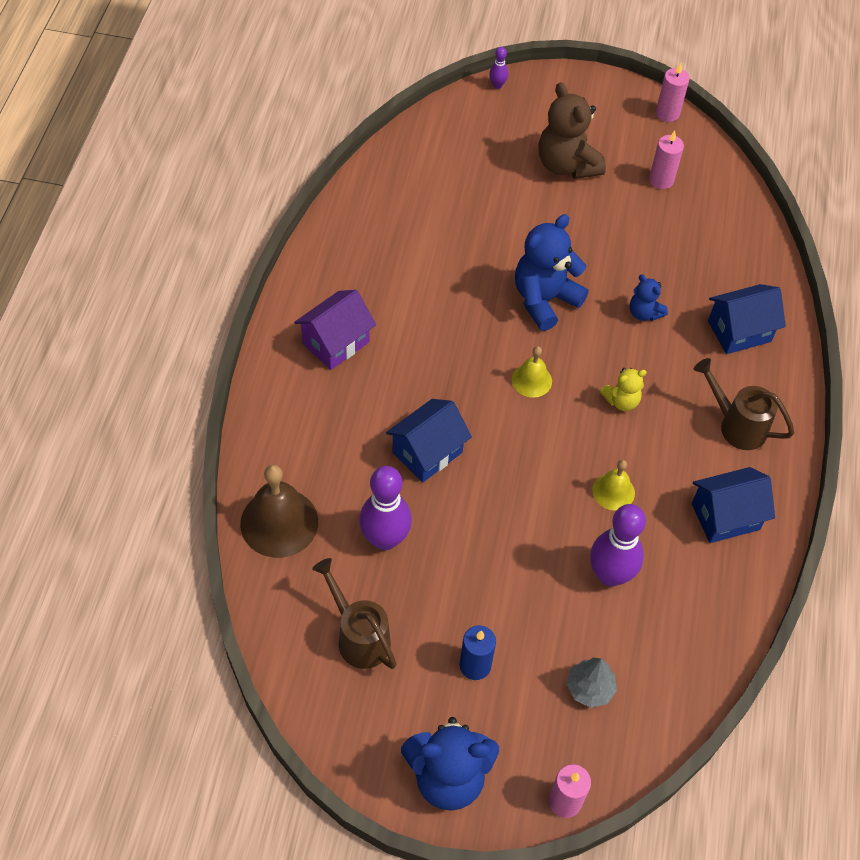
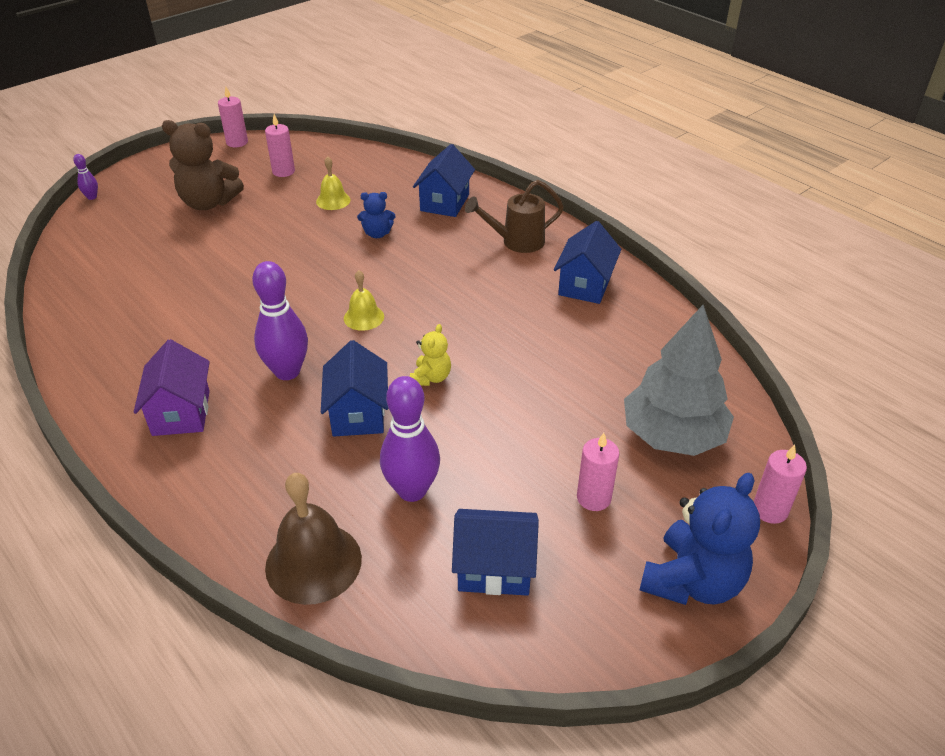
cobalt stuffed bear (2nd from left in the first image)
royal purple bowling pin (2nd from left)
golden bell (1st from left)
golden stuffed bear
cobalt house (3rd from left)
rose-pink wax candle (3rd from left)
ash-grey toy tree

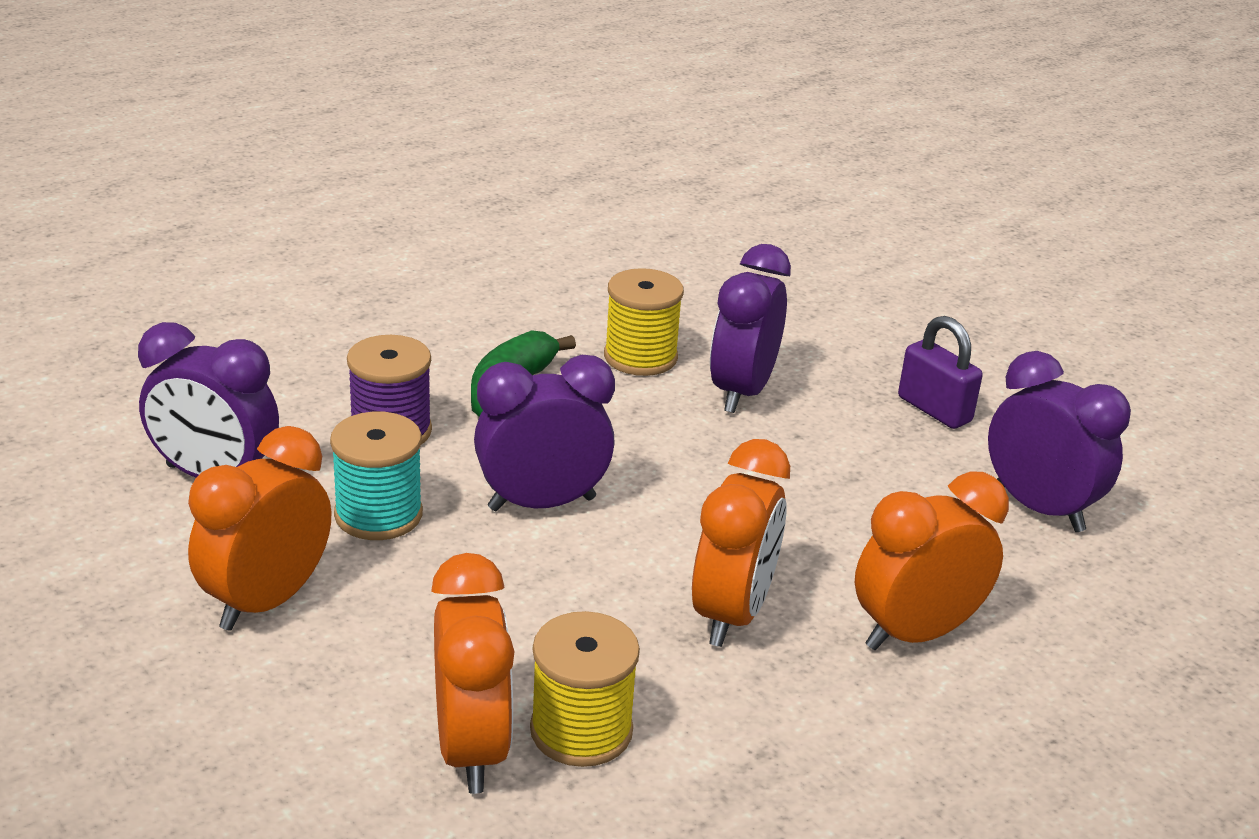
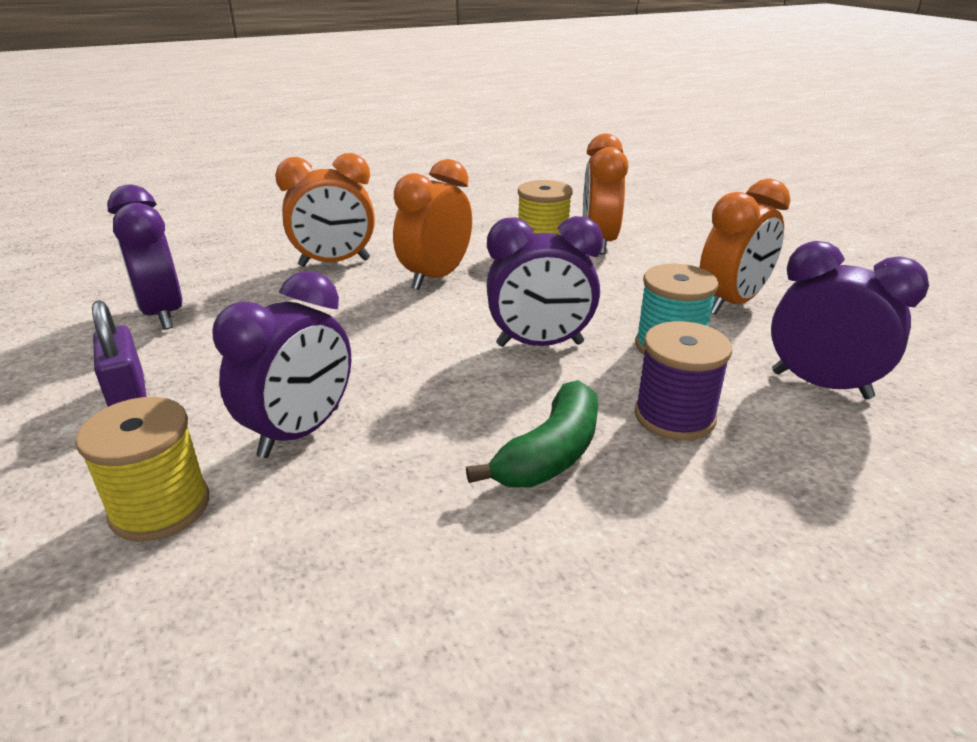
golden reel of thread (1st from left)

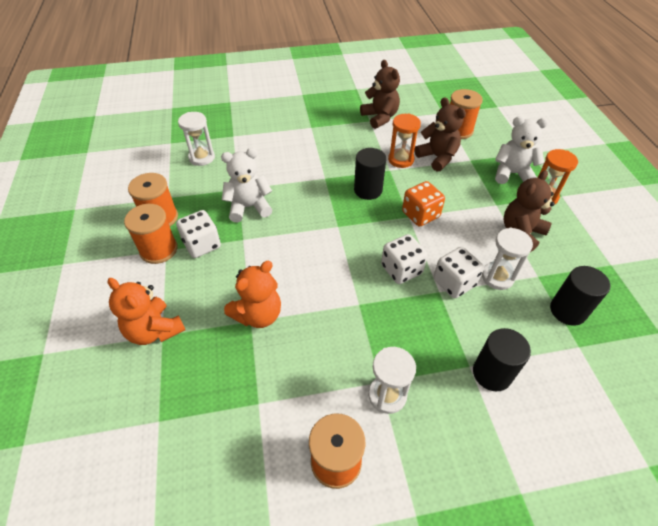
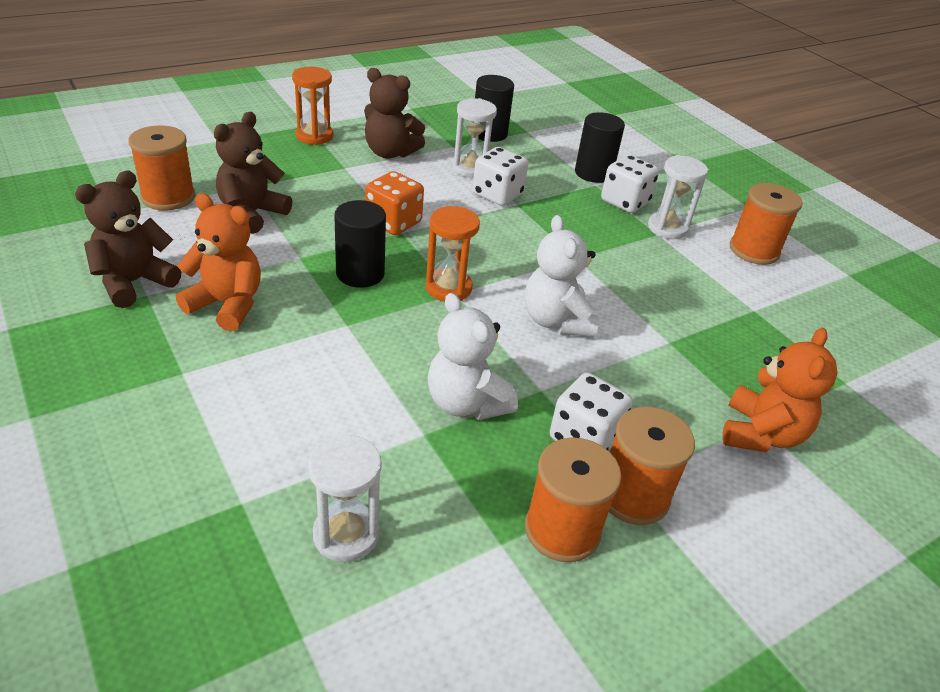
bright orange stuffed bear (1st from left)
snow-white die (3rd from left)
bright orange sandglass (2nd from left)
snow-white stuffed bear (2nd from left)

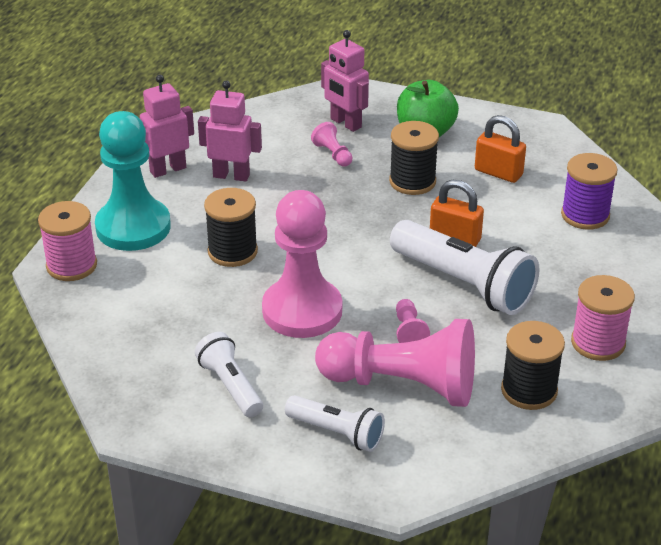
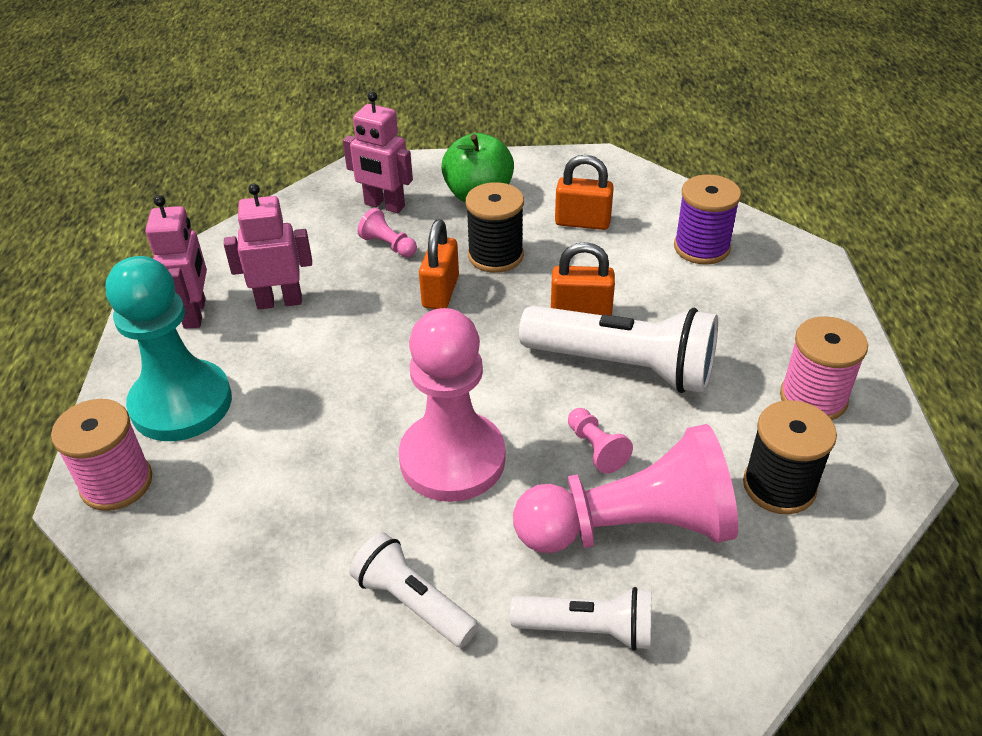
jet-black reel of thread (1st from left in the first image)
bright orange lock (1st from left)
rose-pink robot figure (1st from left)

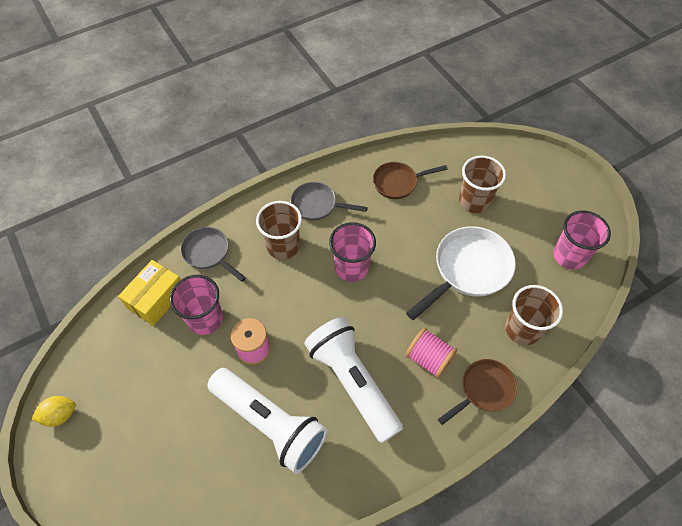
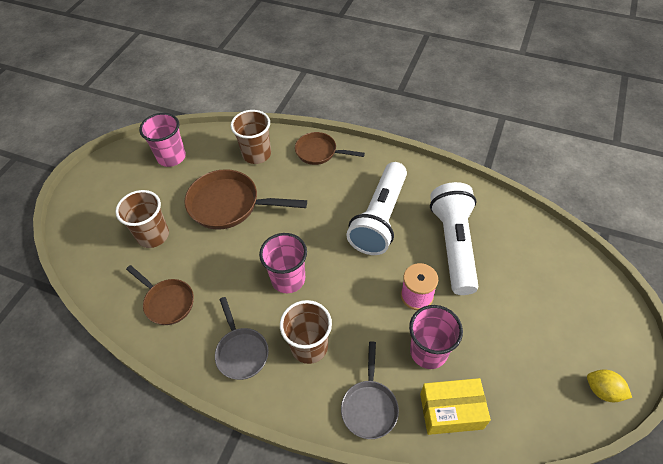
rose-pink reel of thread (2nd from left in the first image)
brown pan (2nd from left)

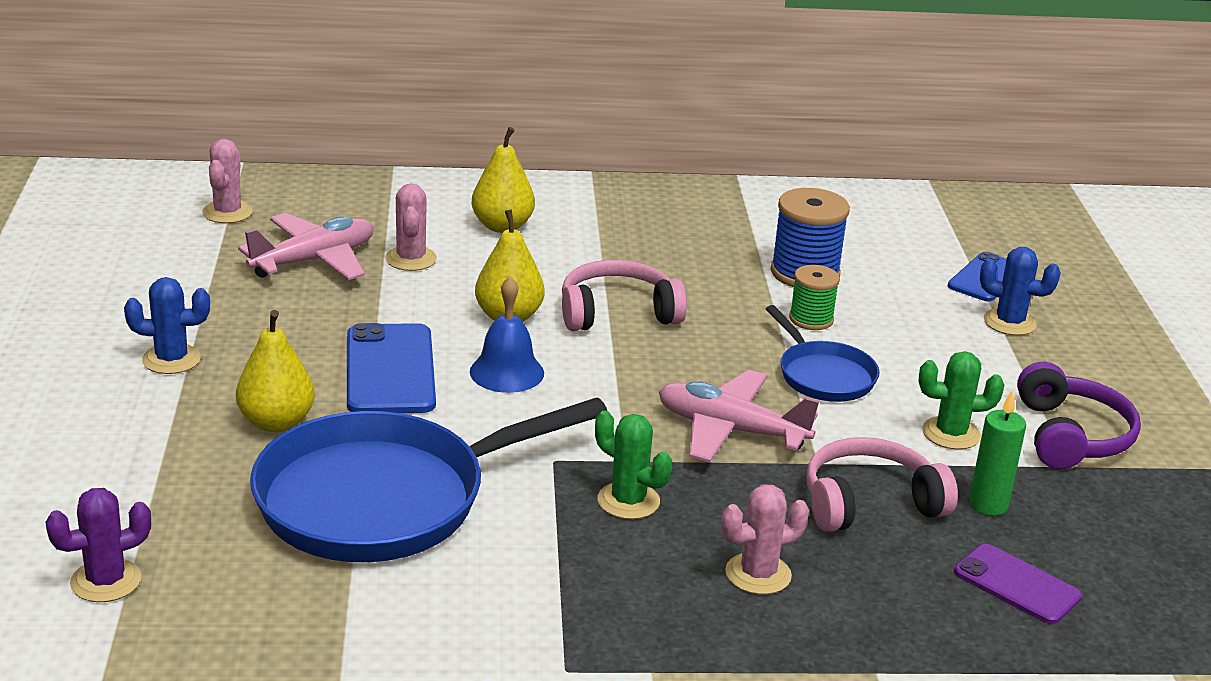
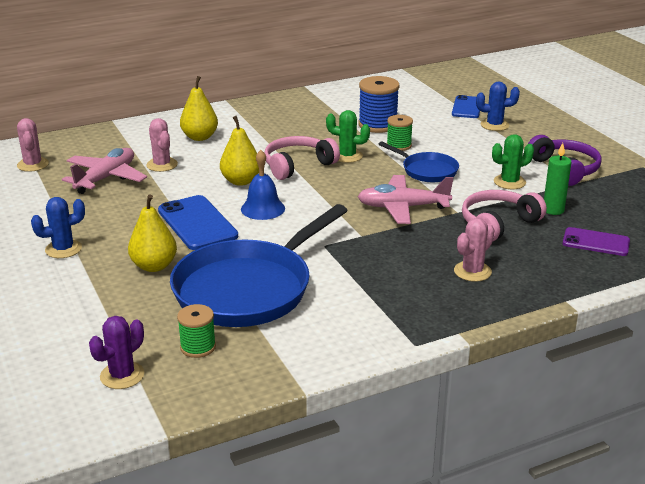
leaf-green reel of thread (1st from left)
leaf-green cactus (1st from left)

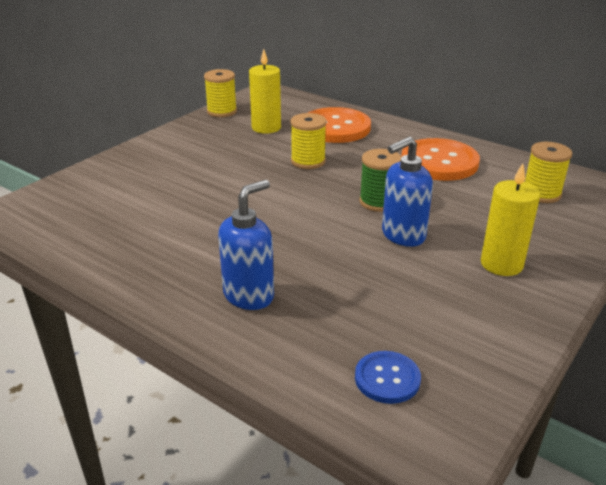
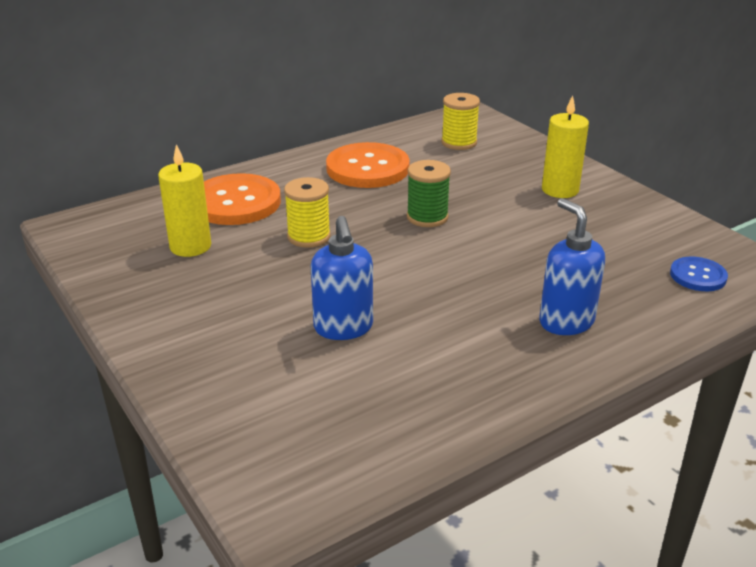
golden reel of thread (1st from left in the first image)
cobalt soap pump (1st from left)

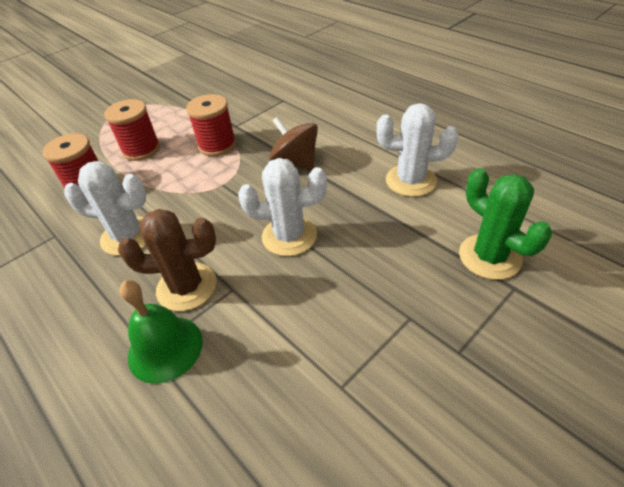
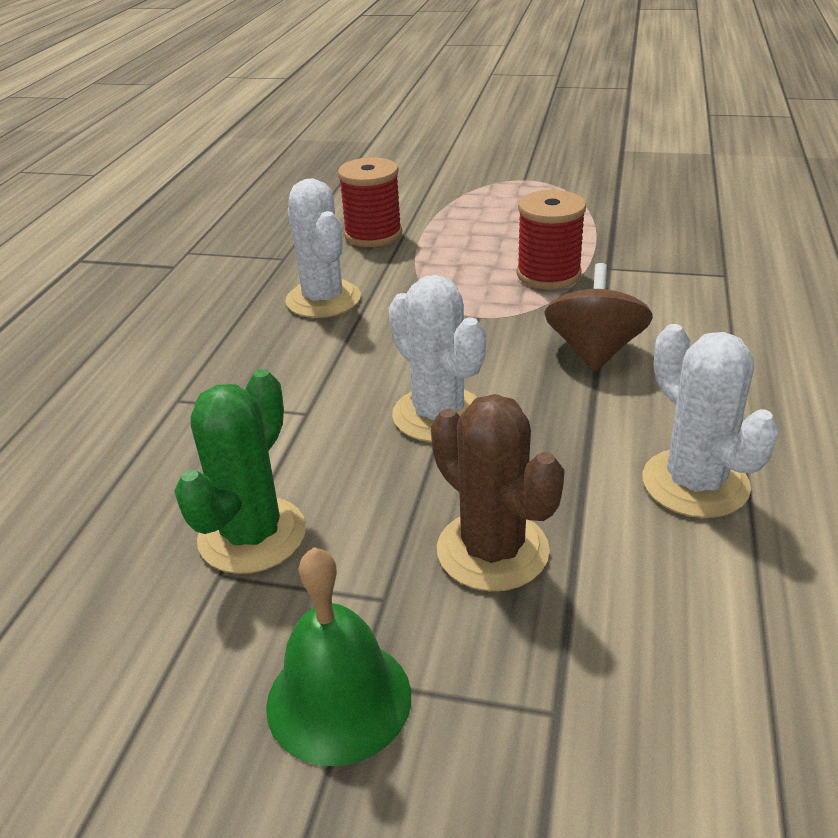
crimson reel of thread (2nd from left in the first image)
brown cactus
leaf-green bell
leaf-green cactus

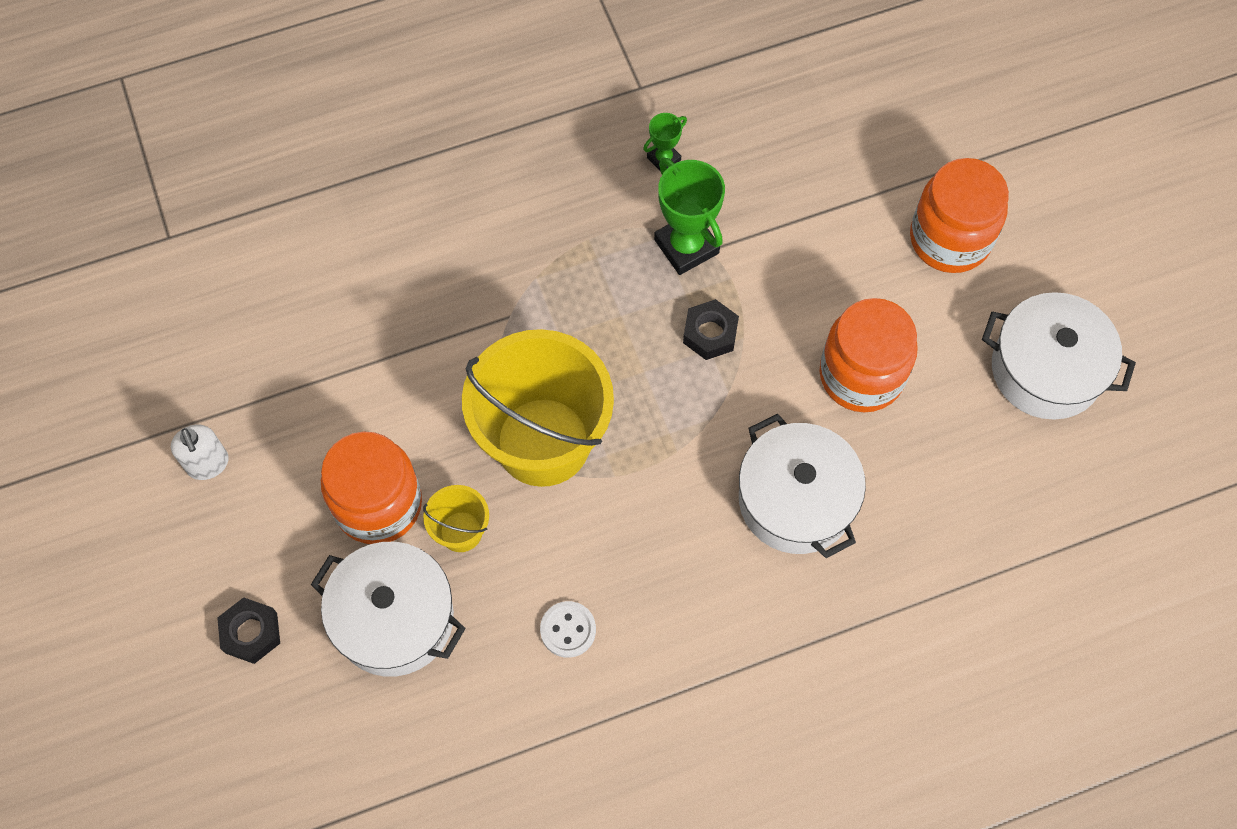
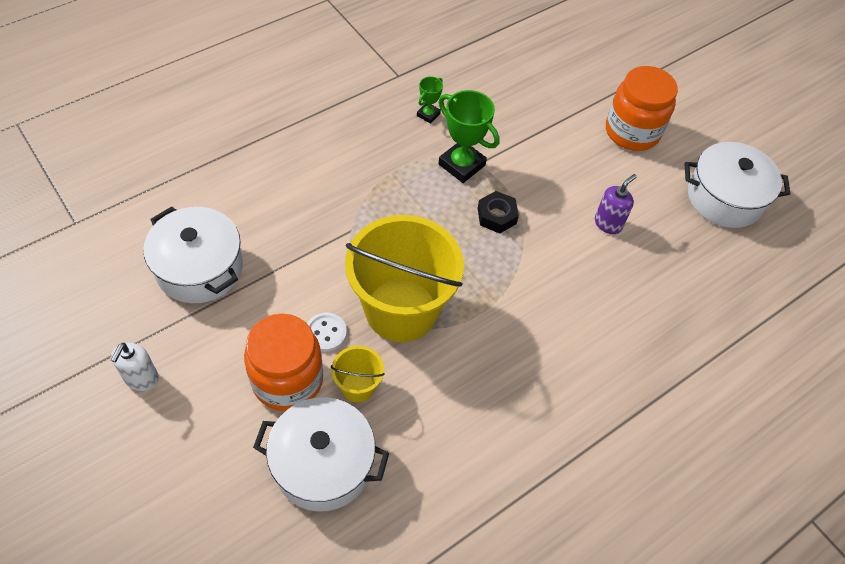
jet-black nut (1st from left in the first image)
snow-white button
snow-white cooking pot (1st from left)
royal purple soap pump
snow-white soap pump

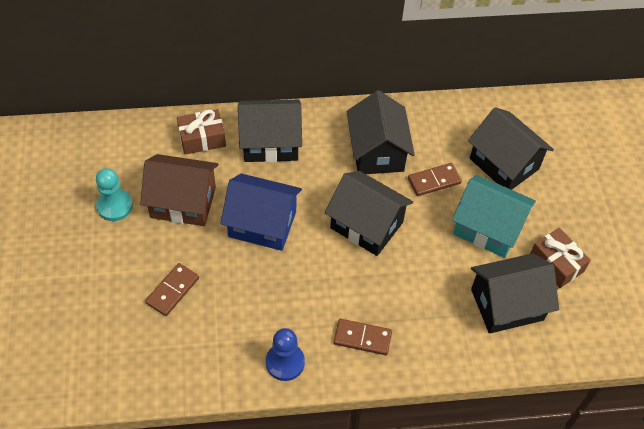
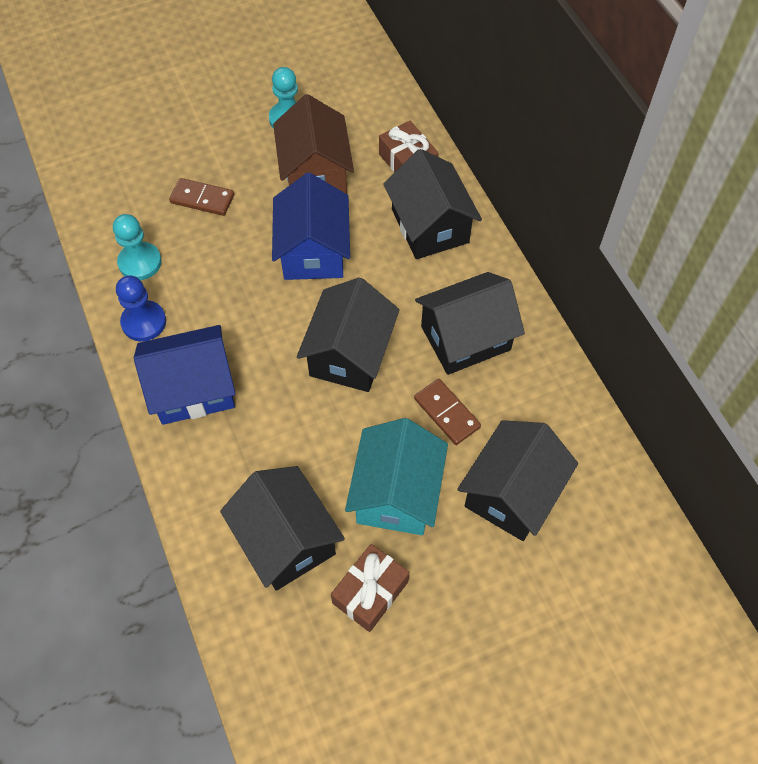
teal chess pawn (1st from left)
cobalt house (1st from left)

